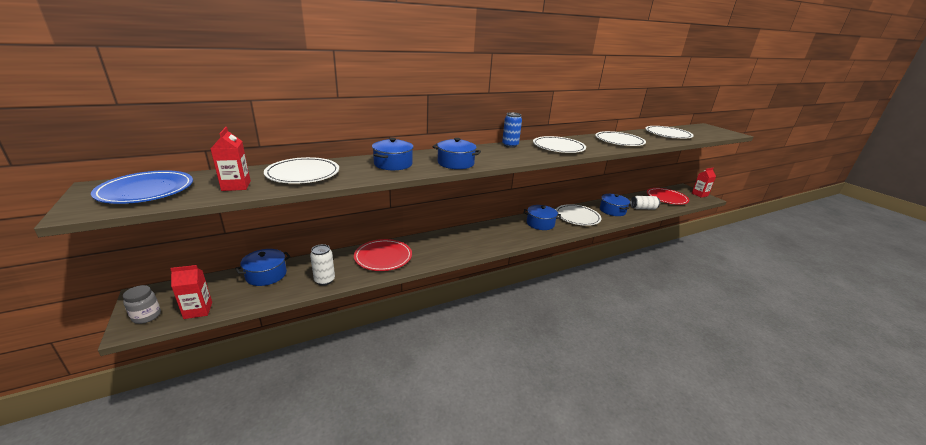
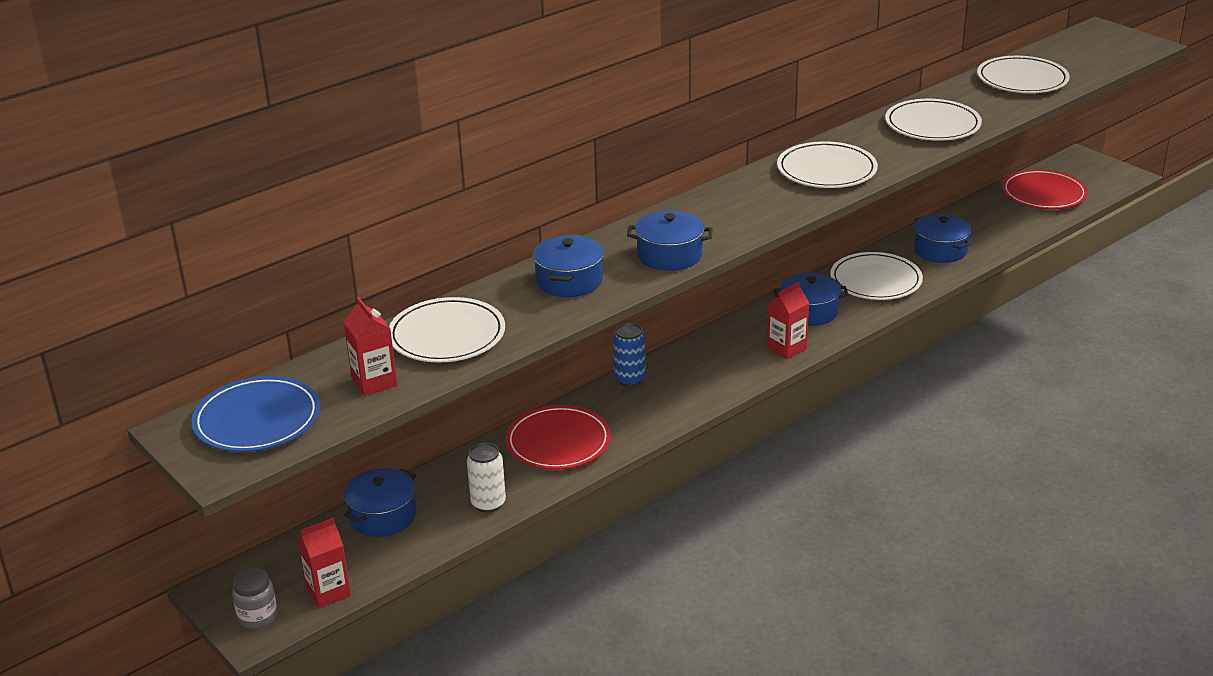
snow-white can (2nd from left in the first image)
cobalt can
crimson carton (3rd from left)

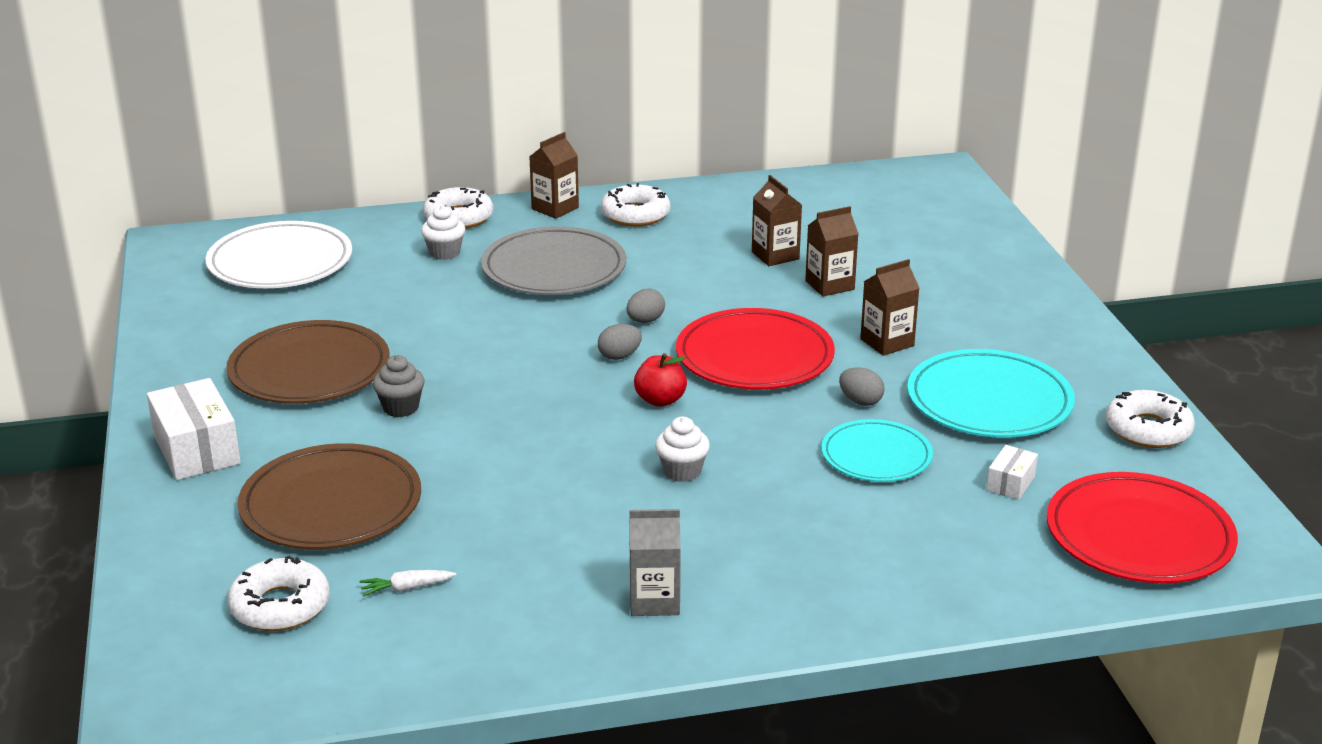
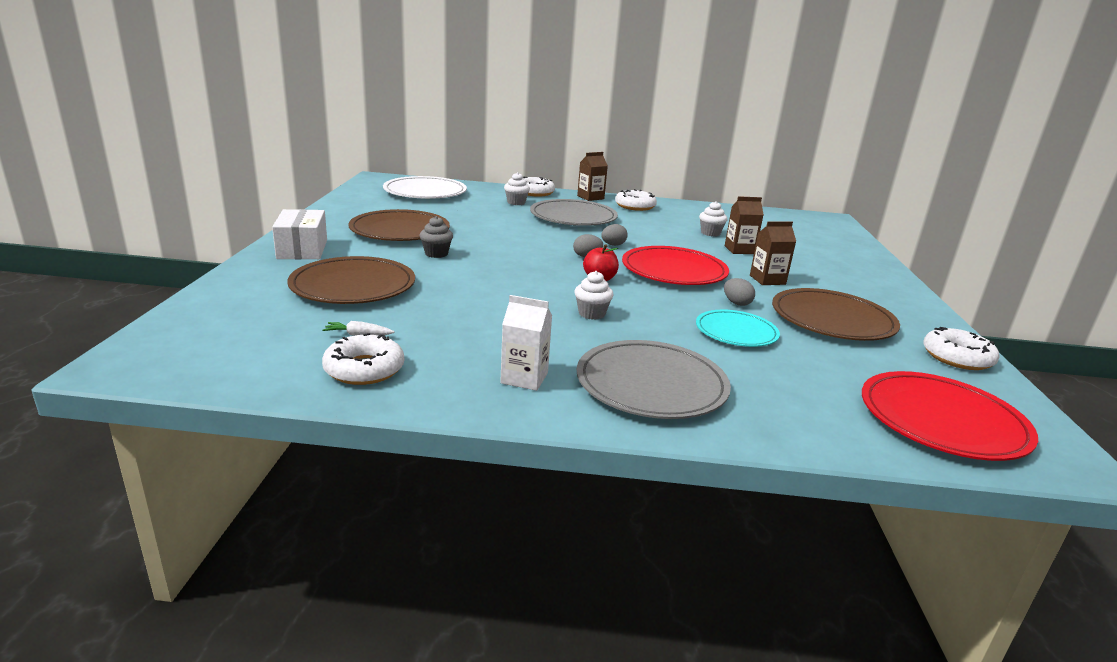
snow-white parcel (2nd from left in the first image)
ash-grey dinner plate (2nd from left)
snow-white glazed donut (1st from left)
snow-white cupcake (3rd from left)
snow-white carton
brown dinner plate (3rd from left)

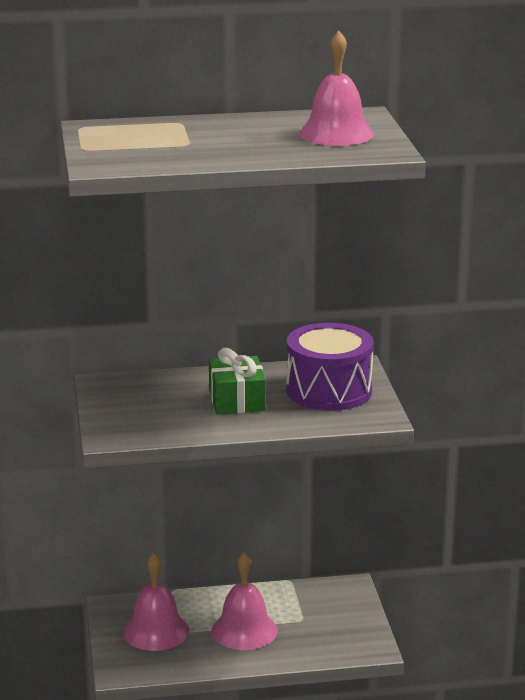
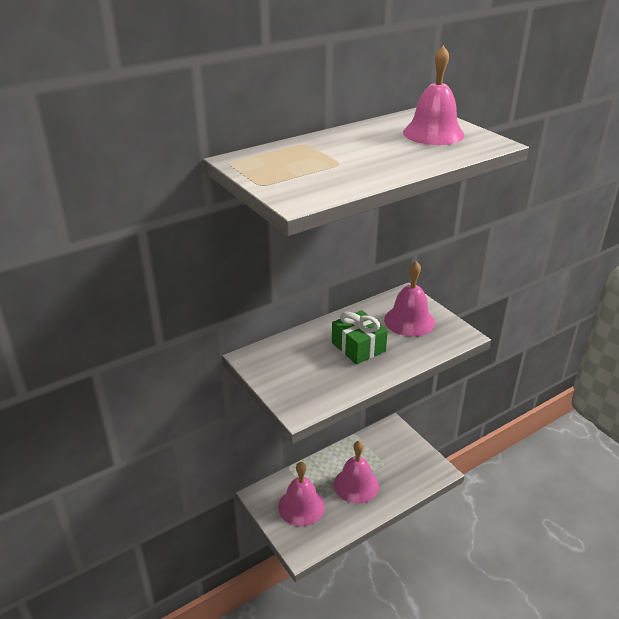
rose-pink bell (3rd from left)

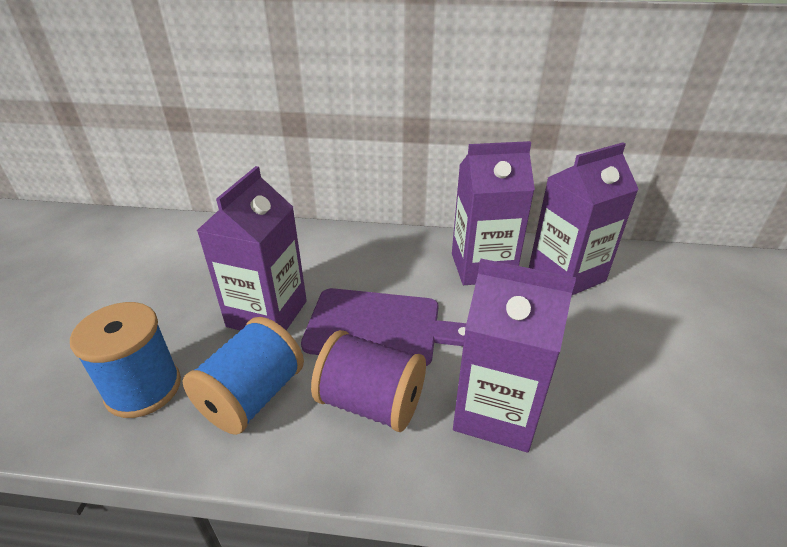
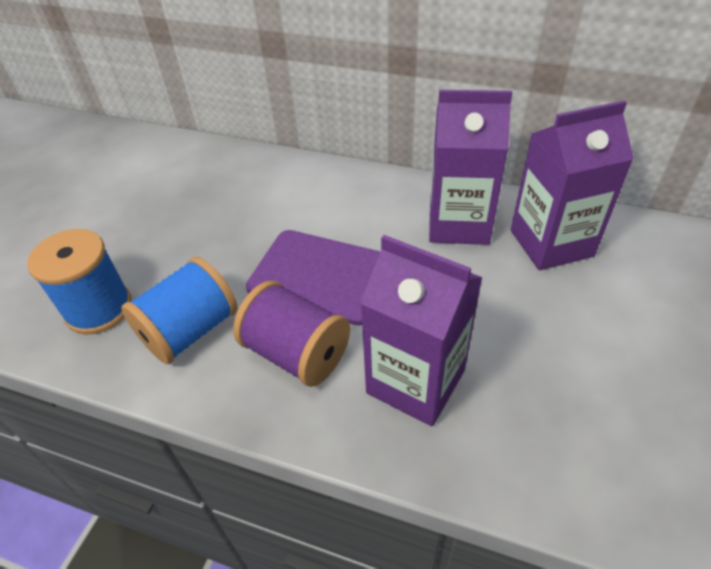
royal purple carton (1st from left in the first image)

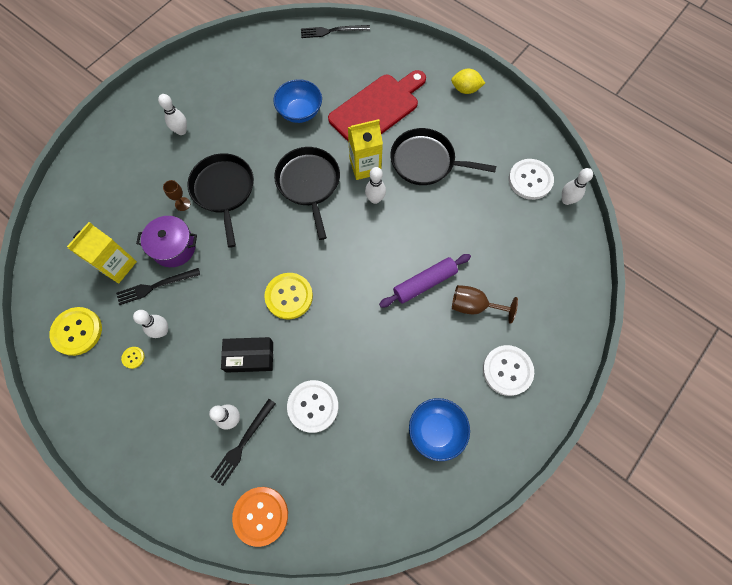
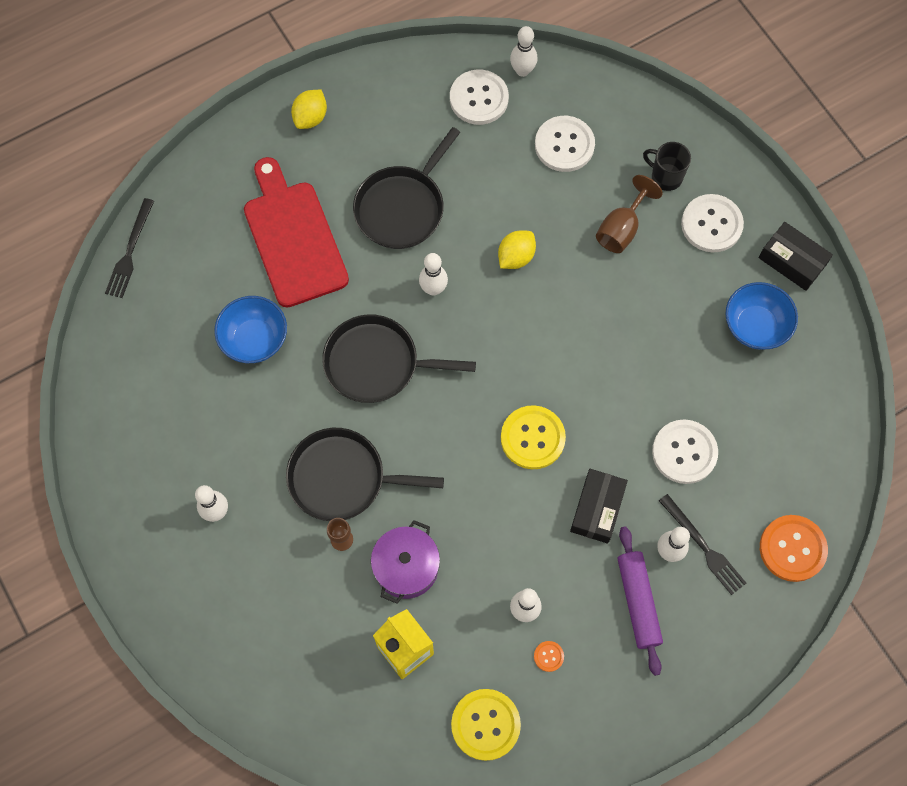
jet-black fork (1st from left in the first image)
golden carton (2nd from left in the first image)
golden lemon (2nd from left)
snow-white button (2nd from left)
jet-black tea mug
jet-black parcel (2nd from left)
royal purple pastry roller
bright orange button (1st from left)

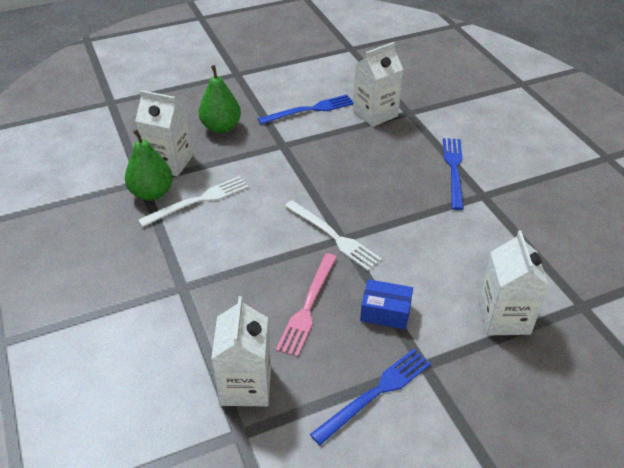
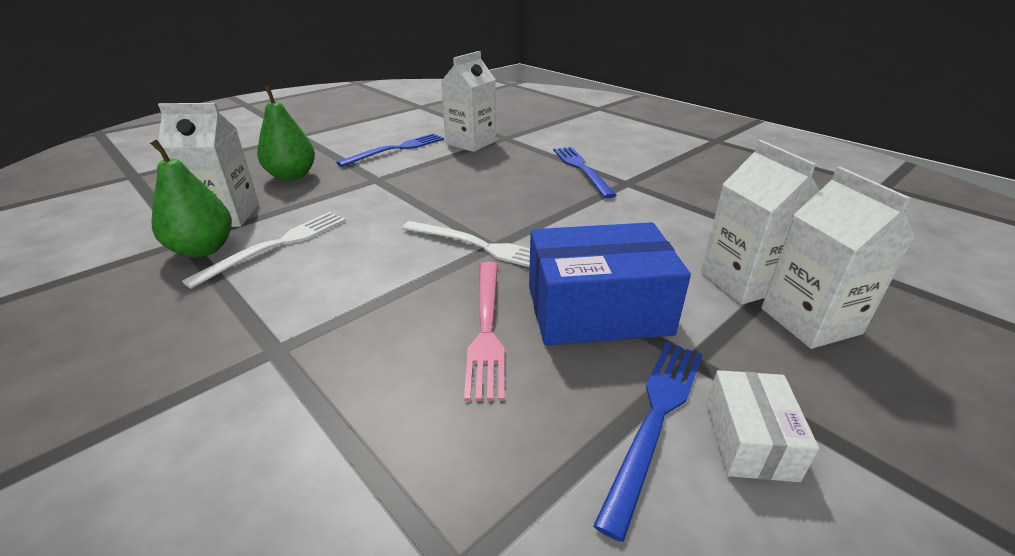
snow-white parcel
snow-white carton (4th from left)
cobalt parcel

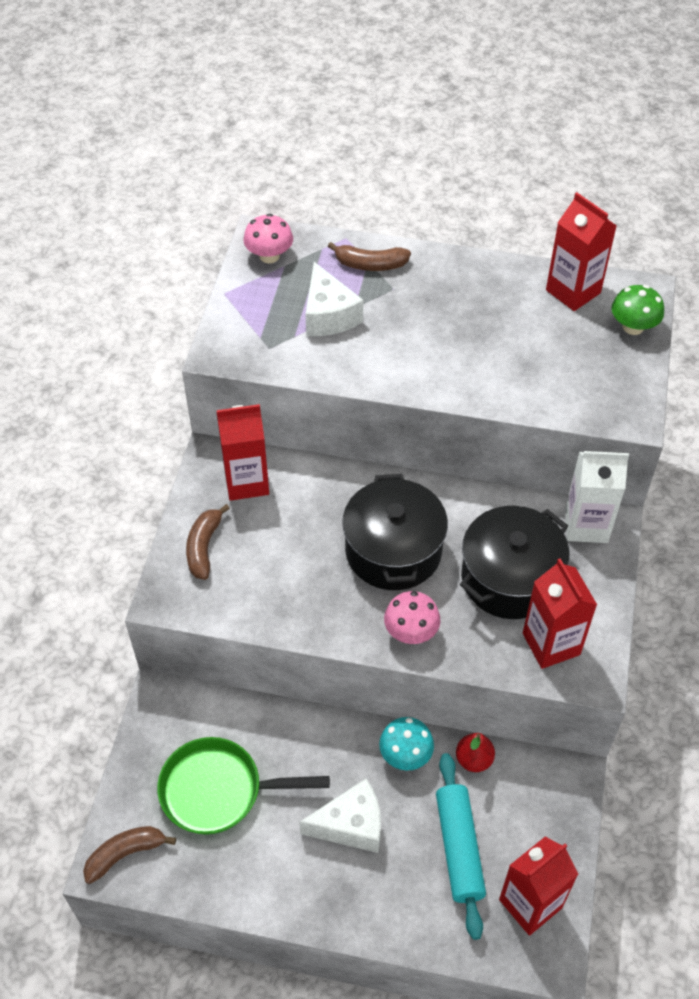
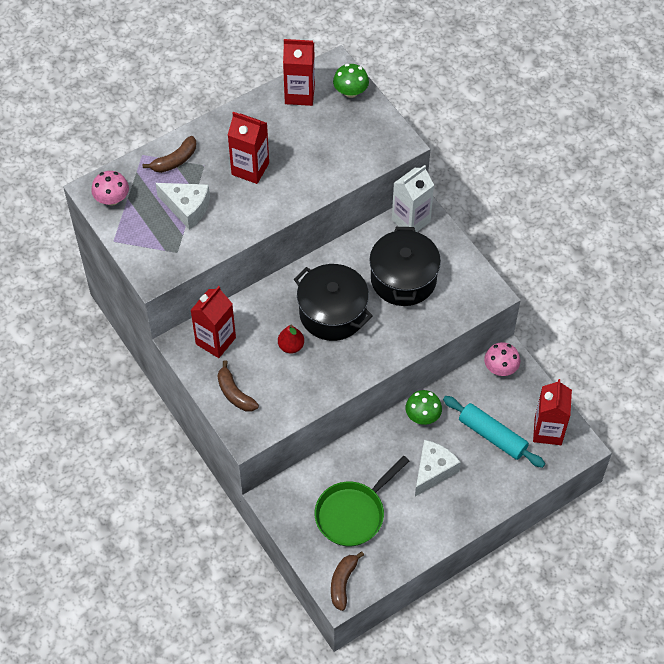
rose-pink mushroom (2nd from left)
crimson pear fruit
crimson carton (2nd from left)
leaf-green mushroom (2nd from left)

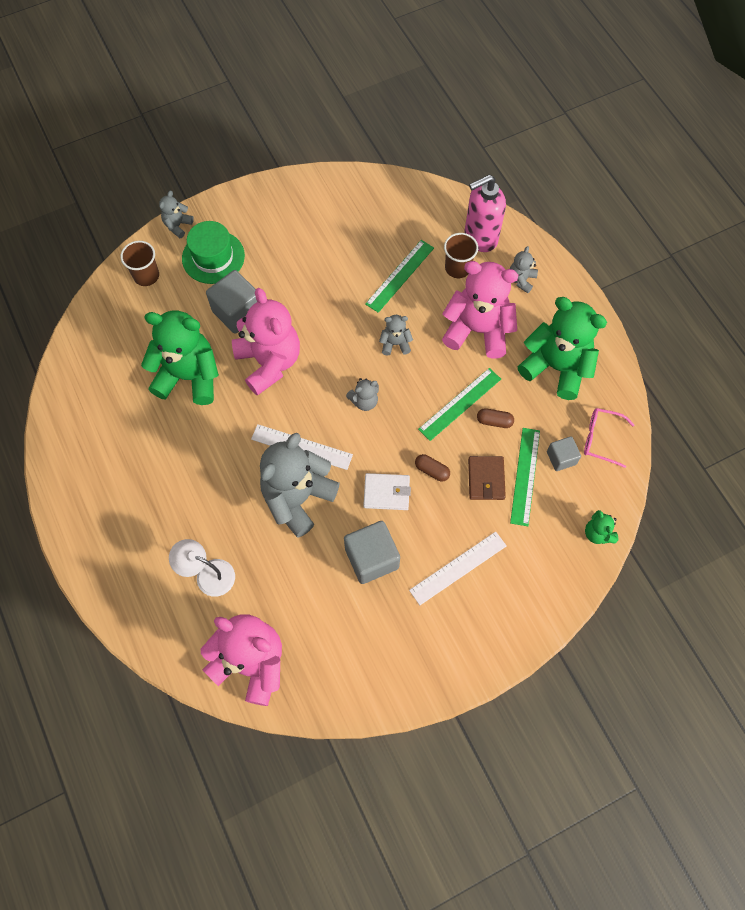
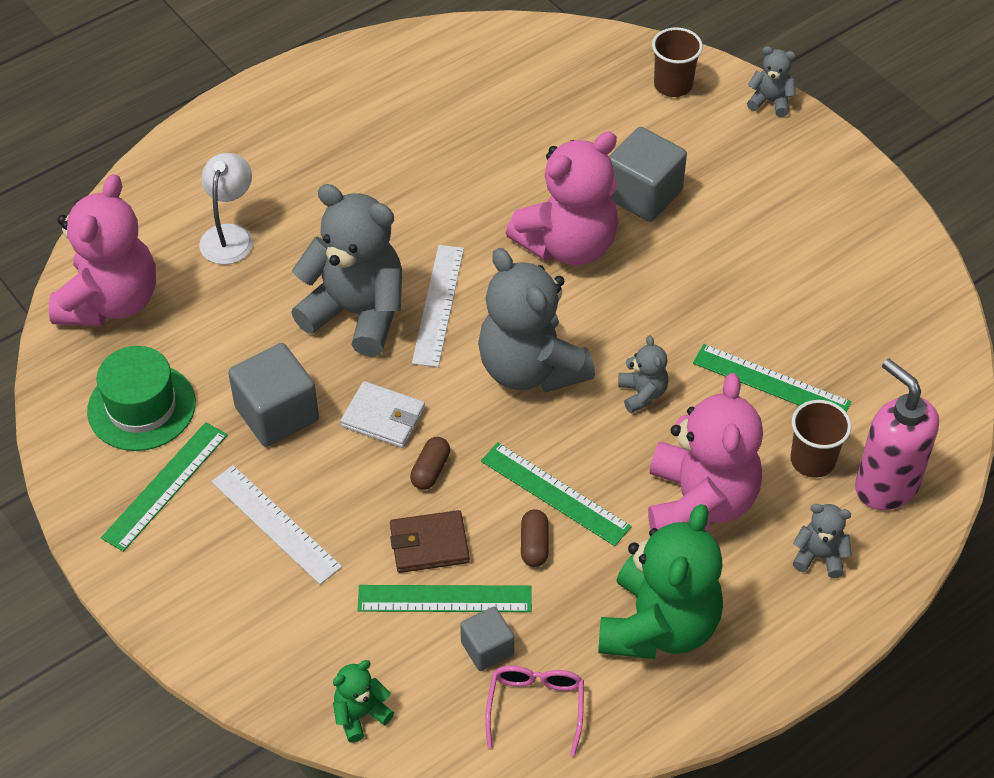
leaf-green stuffed bear (1st from left in the first image)
leaf-green ruler (1st from left)
leaf-green top hat
snow-white billfold
ash-grey stuffed bear (2nd from left)

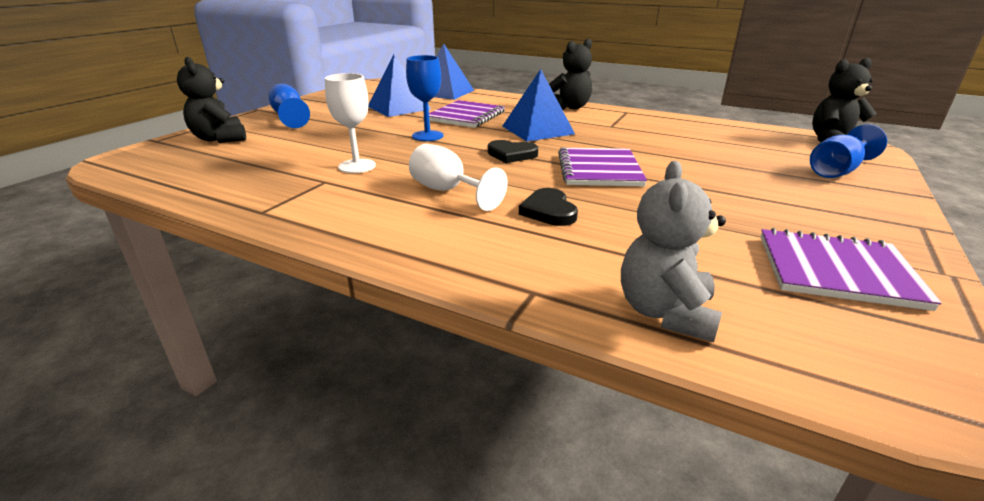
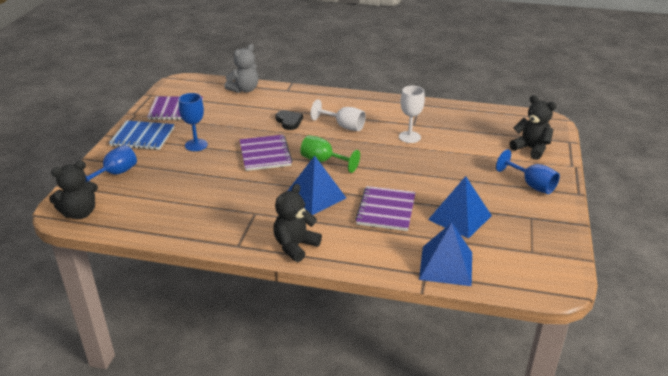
cobalt notebook
cobalt chalice (2nd from left)
leaf-green chalice
ash-grey stuffed bear

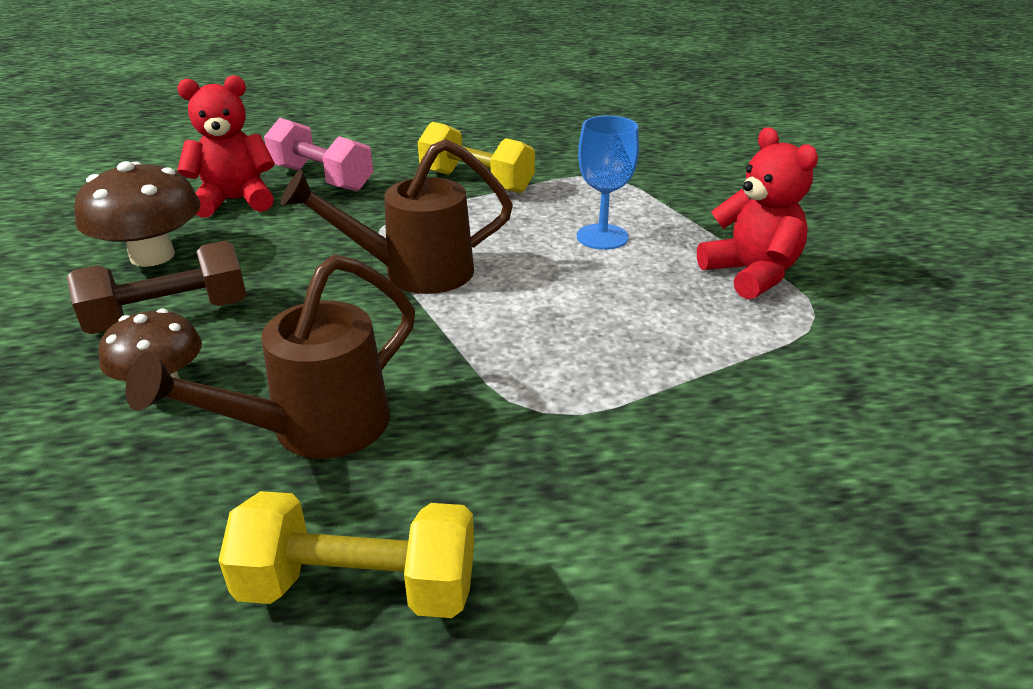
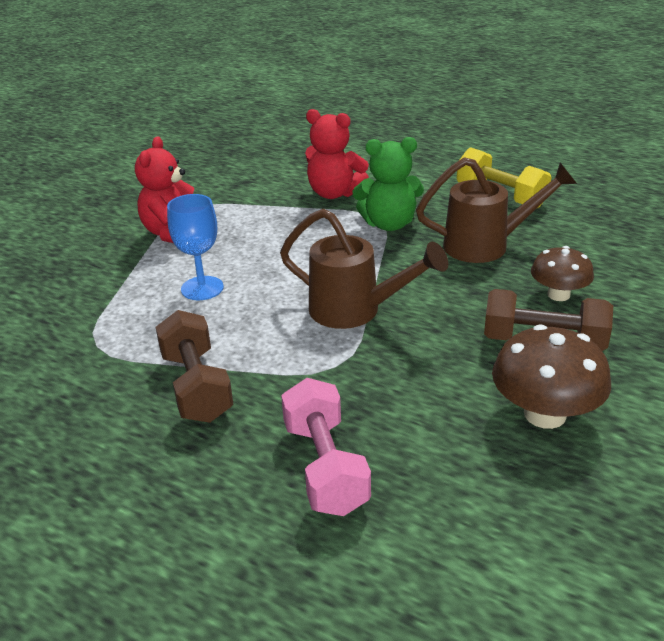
leaf-green stuffed bear
crimson stuffed bear (2nd from left)
brown hand weight (1st from left)

